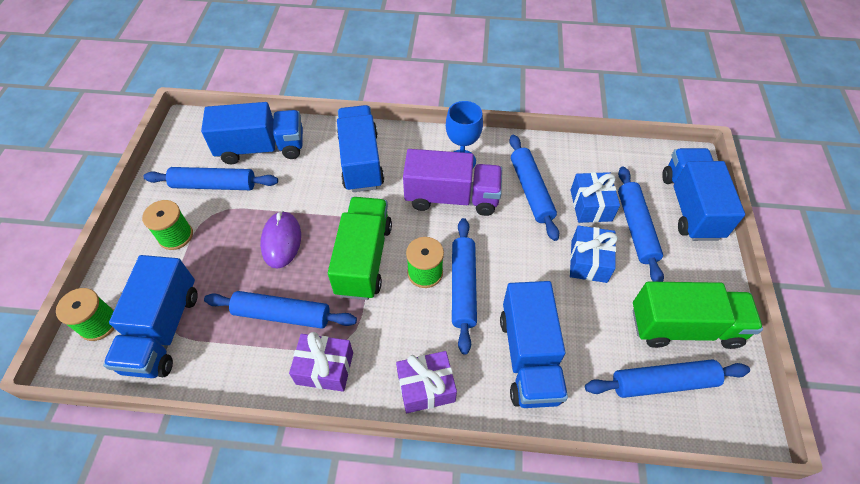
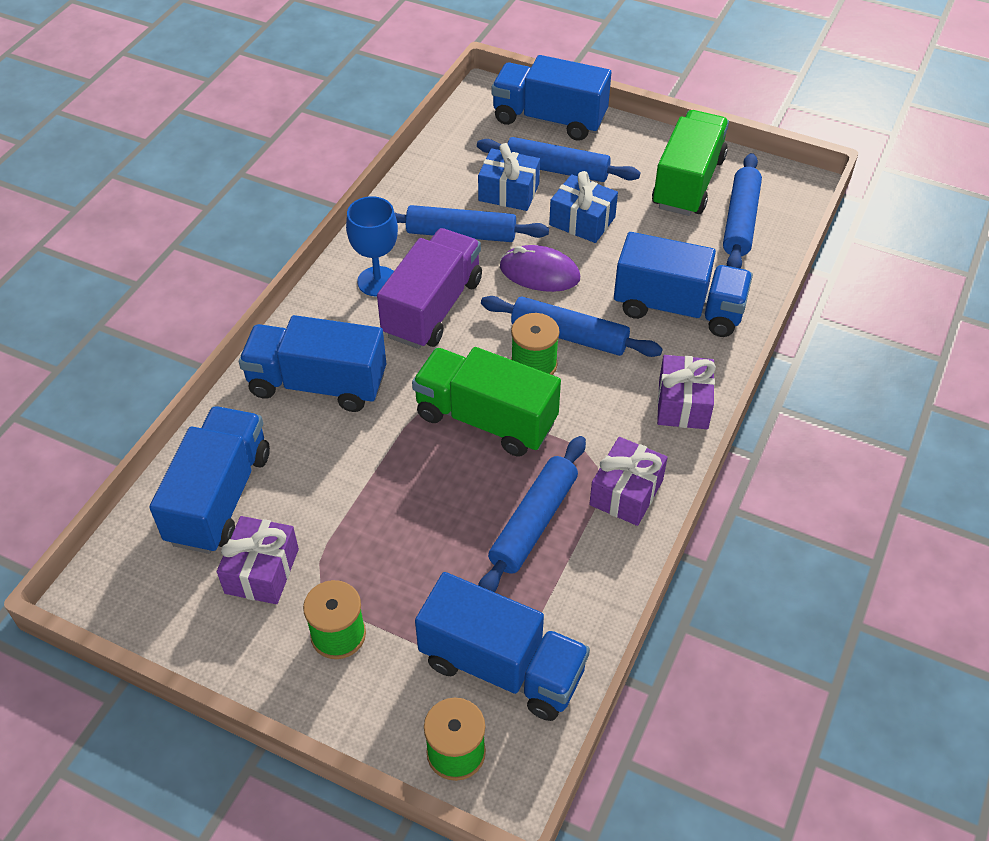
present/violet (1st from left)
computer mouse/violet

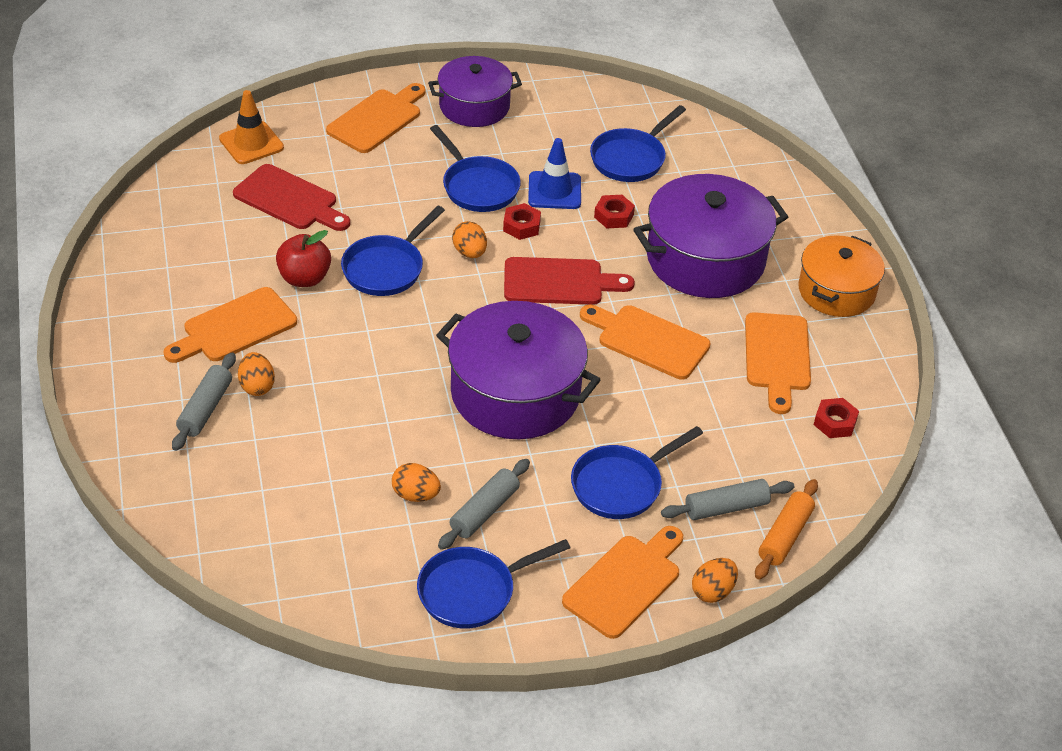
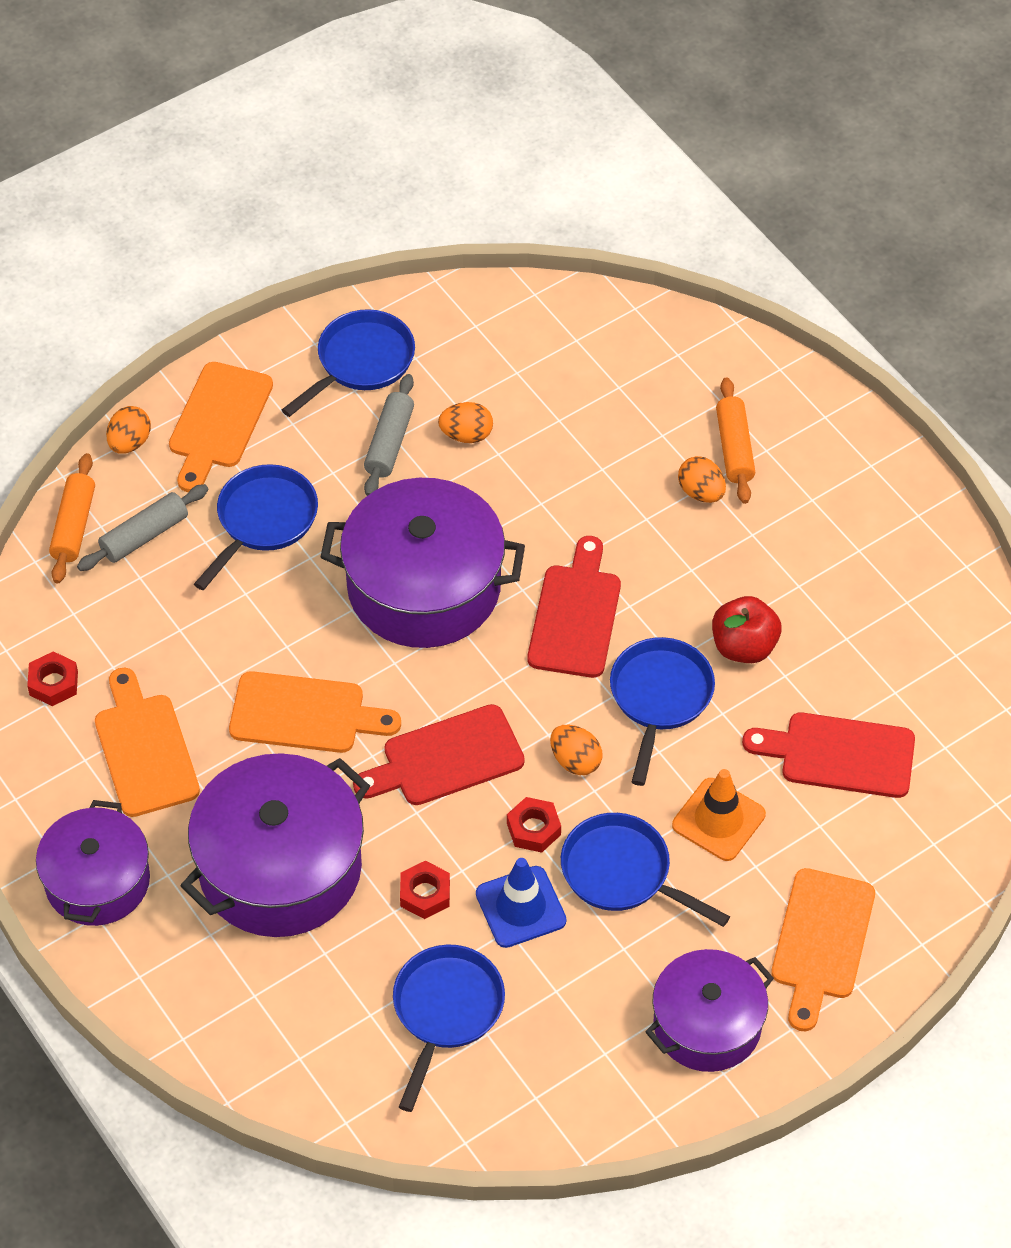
cutting board/orange-coloured (1st from left in the first image)
dough roller/orange-coloured (2nd from left)
traffic cone/orange-coloured
stockpot/violet (1st from left)
cutting board/crimson (2nd from left)

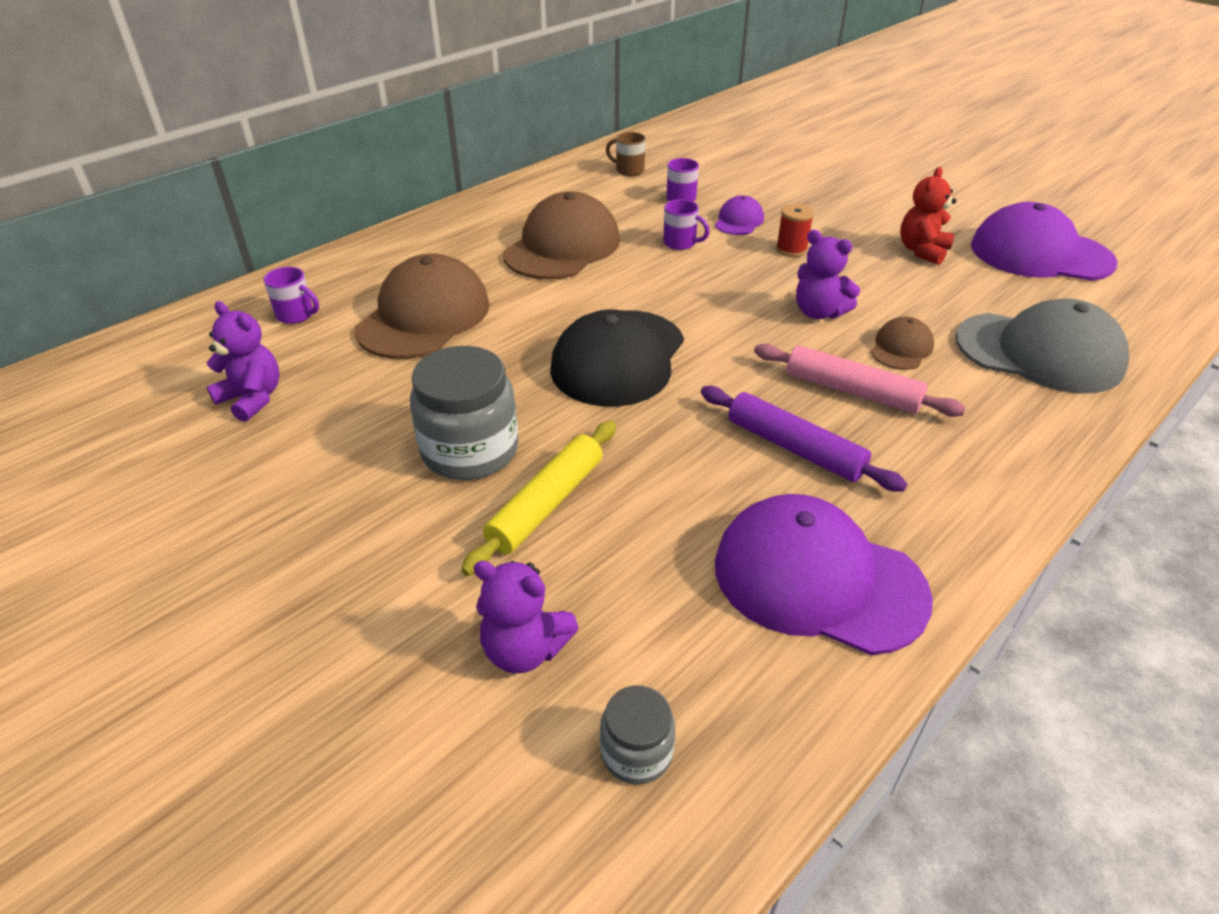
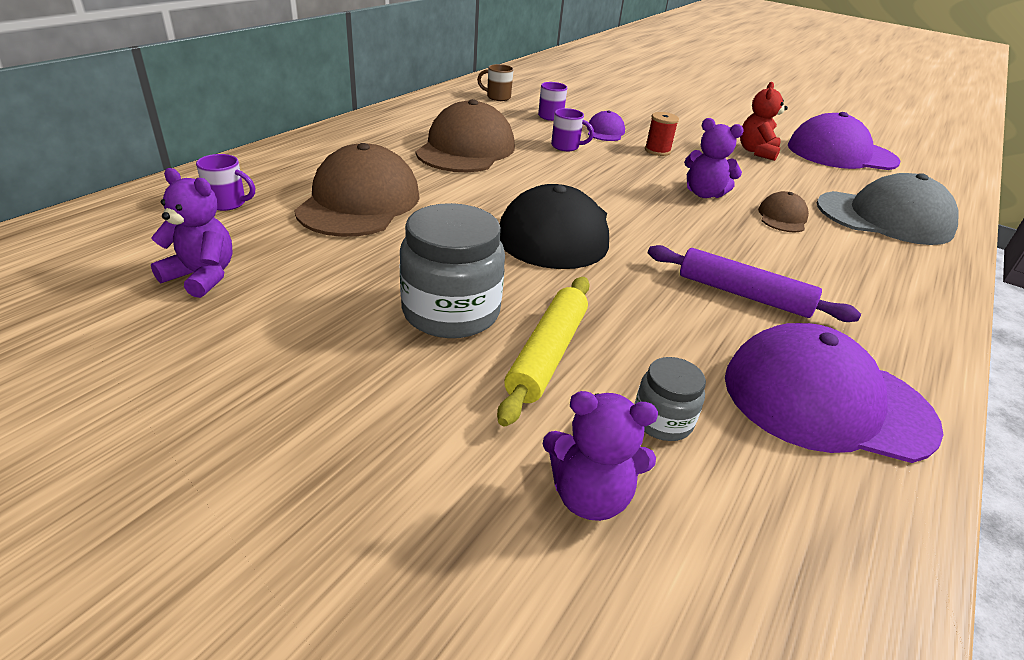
preserve jar/grey (2nd from left)
dough roller/rose-pink

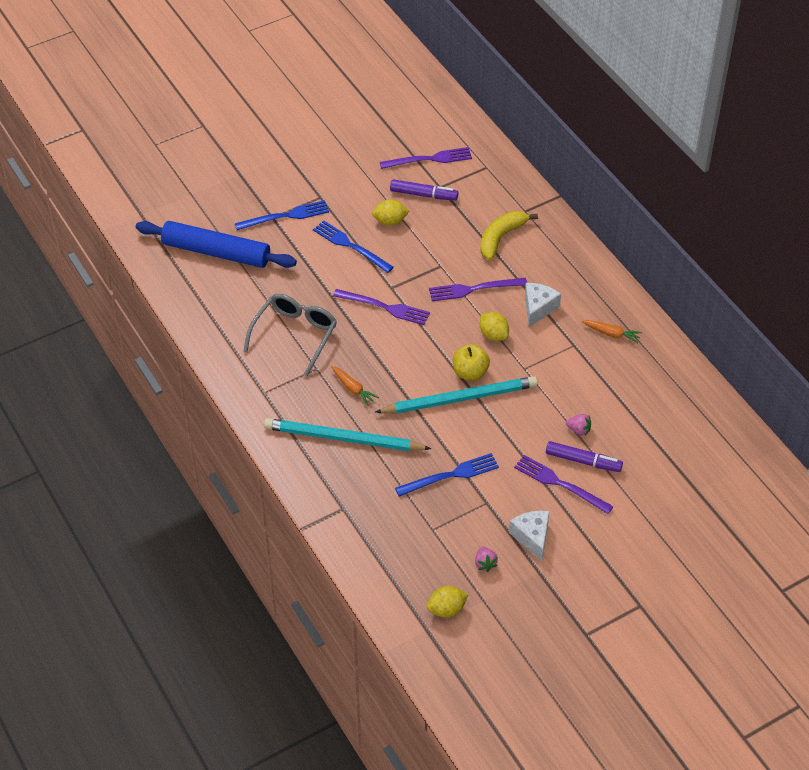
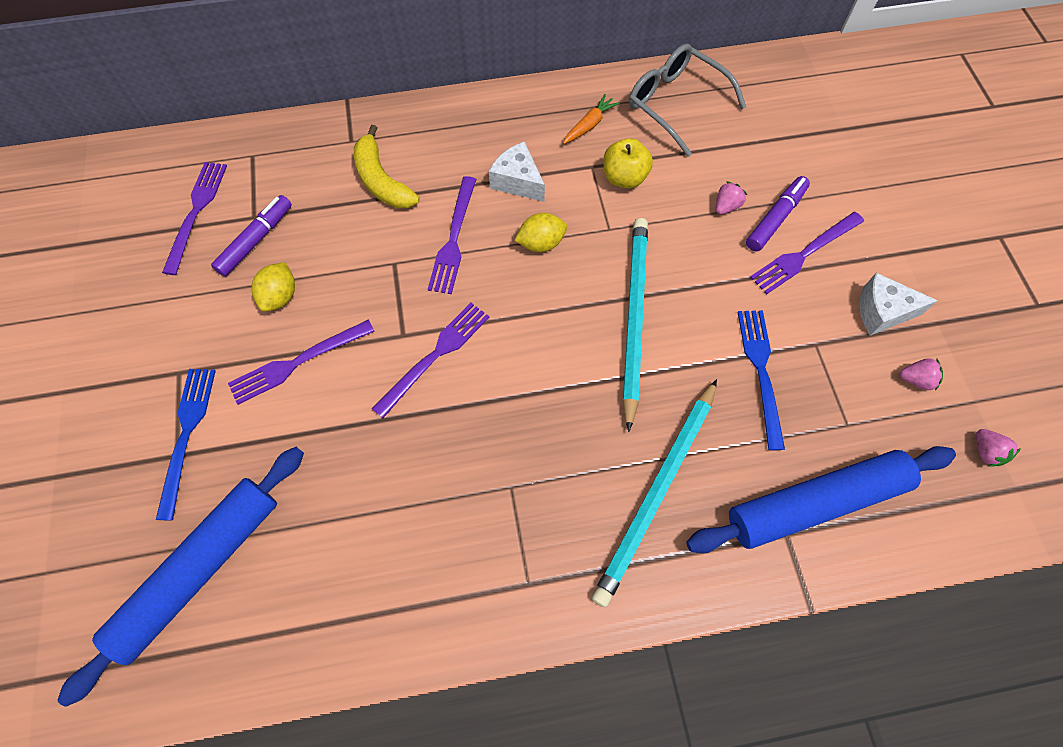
eyeglasses/grey
dinner fork/violet (2nd from left)
toy carrot/orange-coloured (1st from left in the first image)
strawberry/rose-pink (3rd from left)
toy apple/bright yellow
dough roller/cobalt (2nd from left)

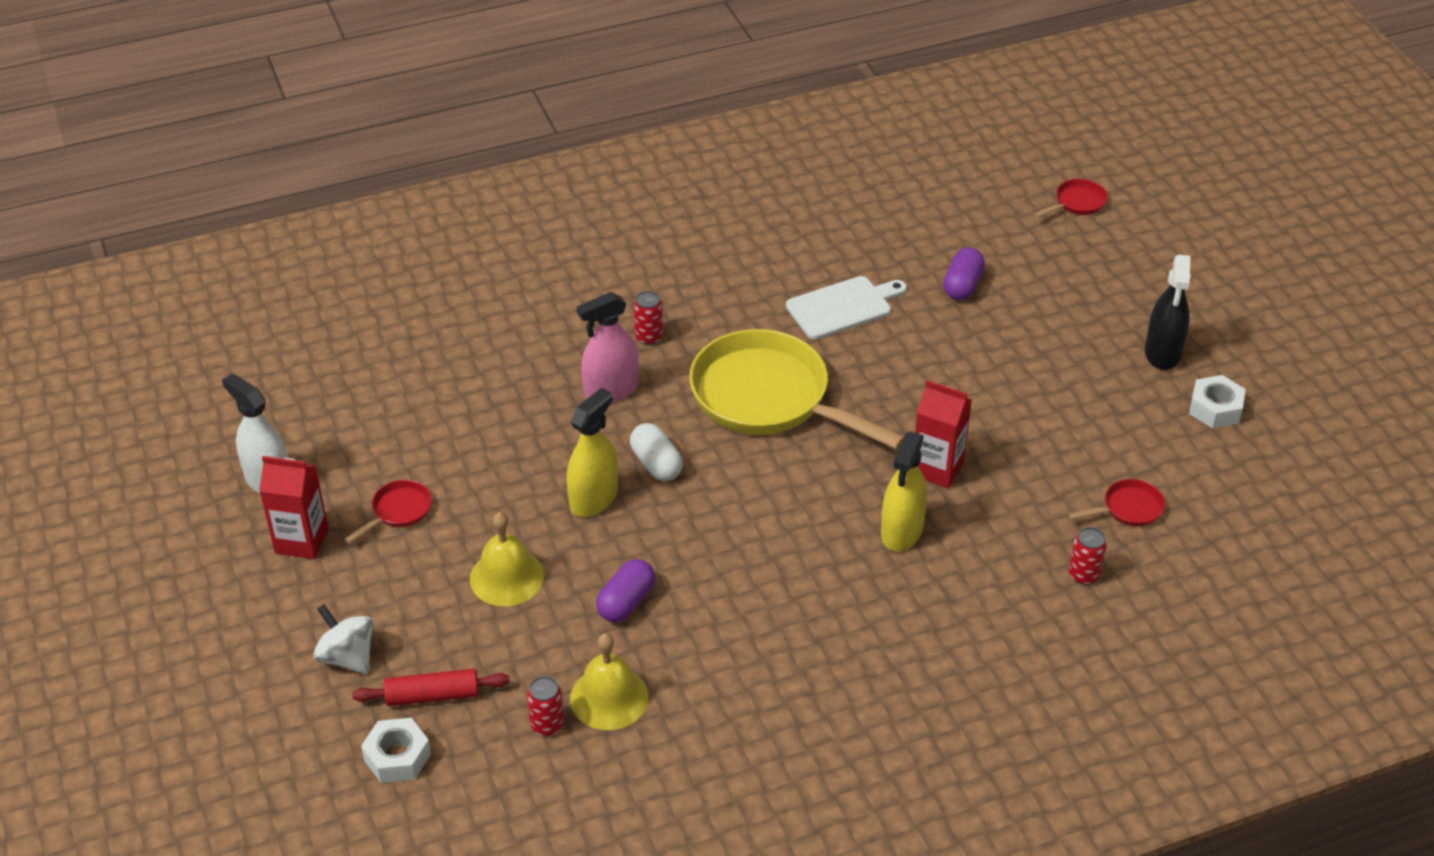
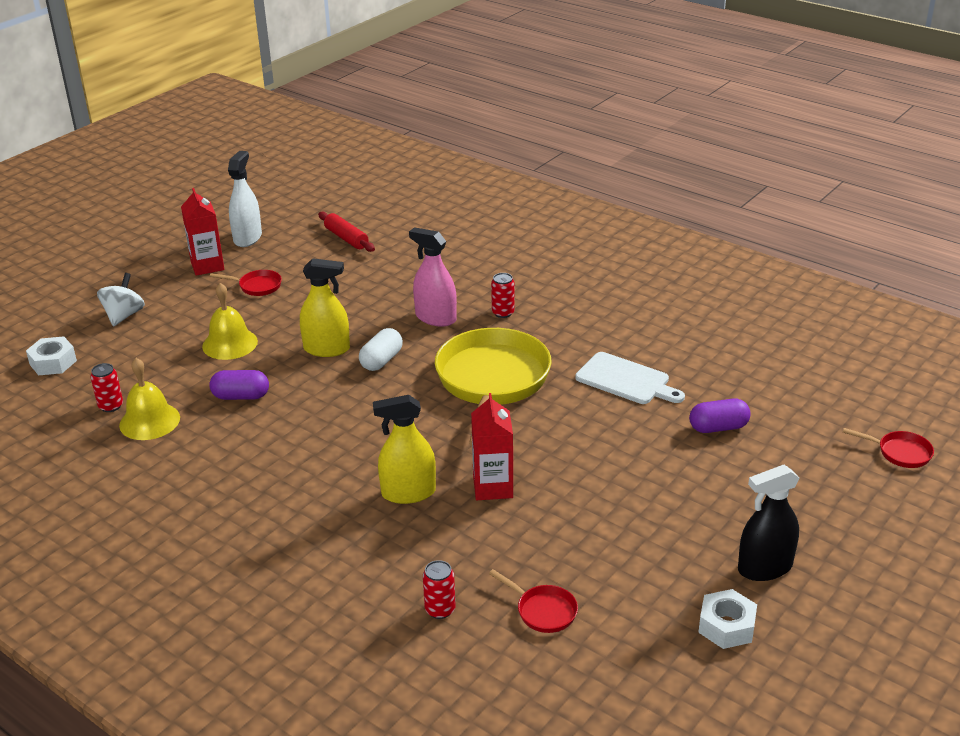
dough roller/crimson

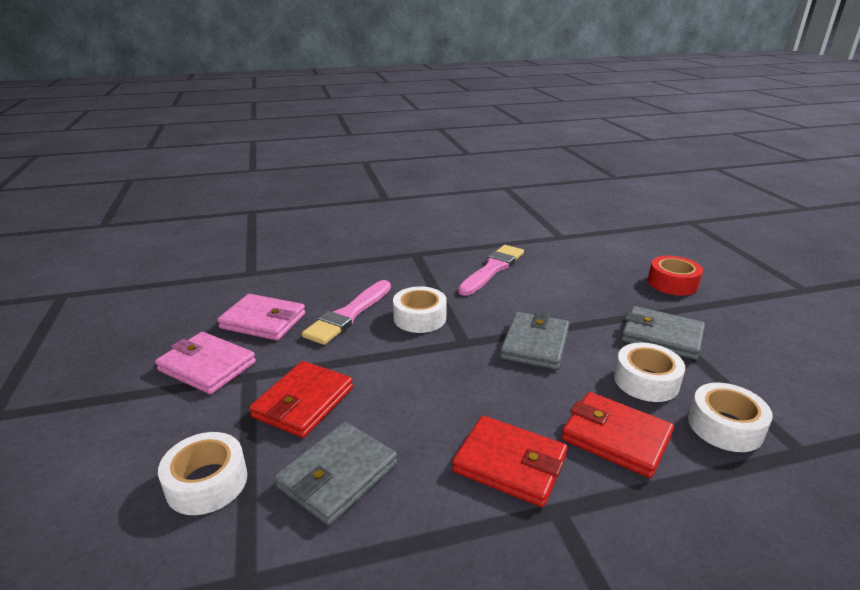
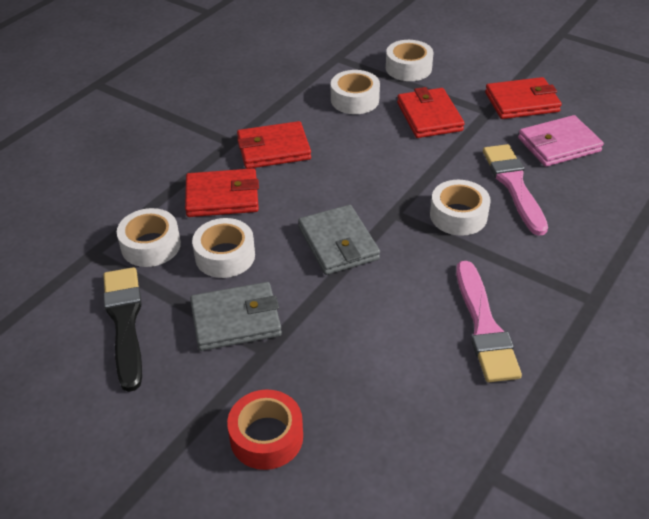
billfold/crimson (4th from left)
sticky tape/pure white (3rd from left)
paint brush/jet-black

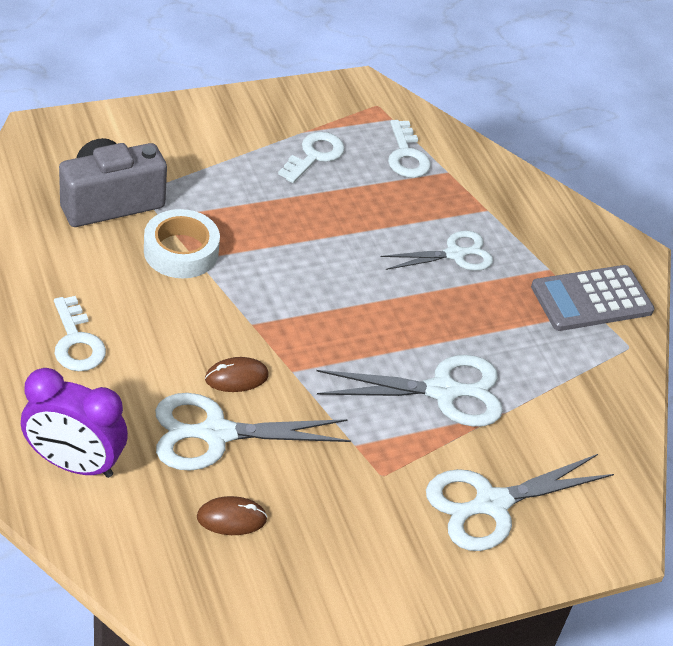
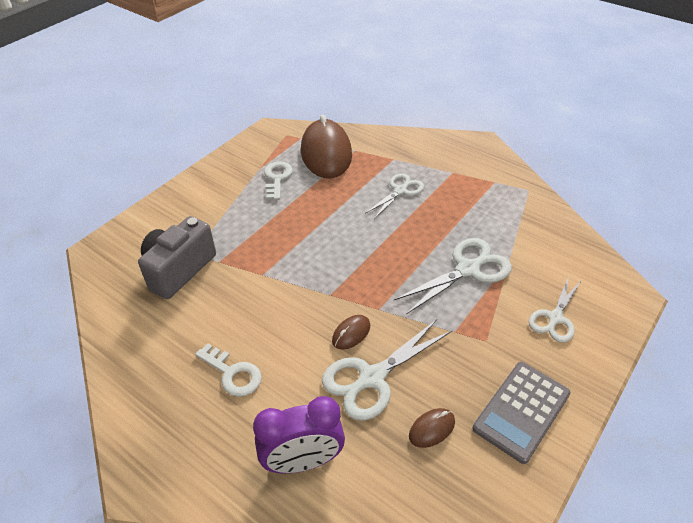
sticky tape/pure white
computer mouse/brown (1st from left)
shears/pure white (4th from left)
pocket calculator/grey

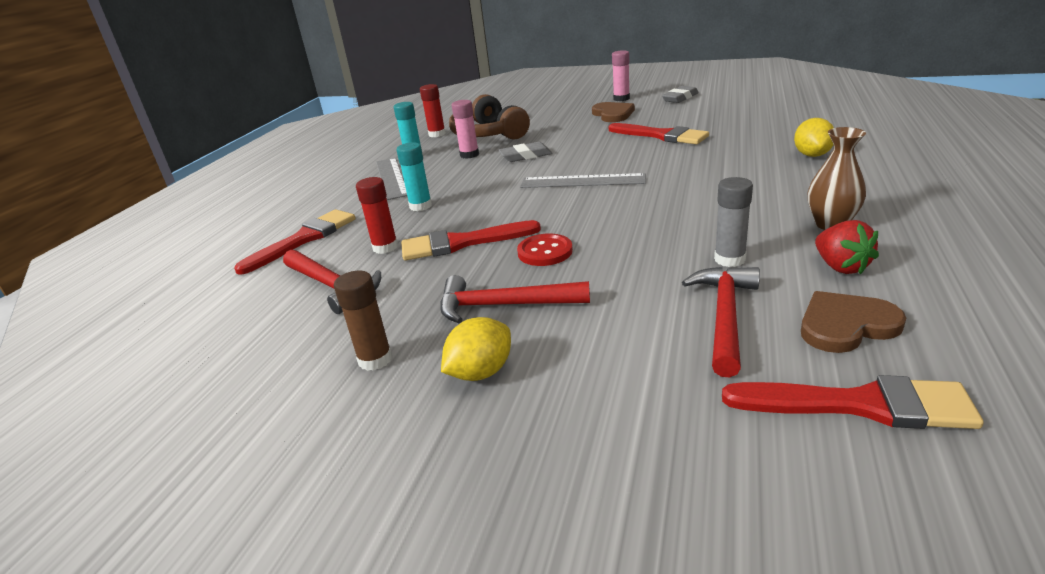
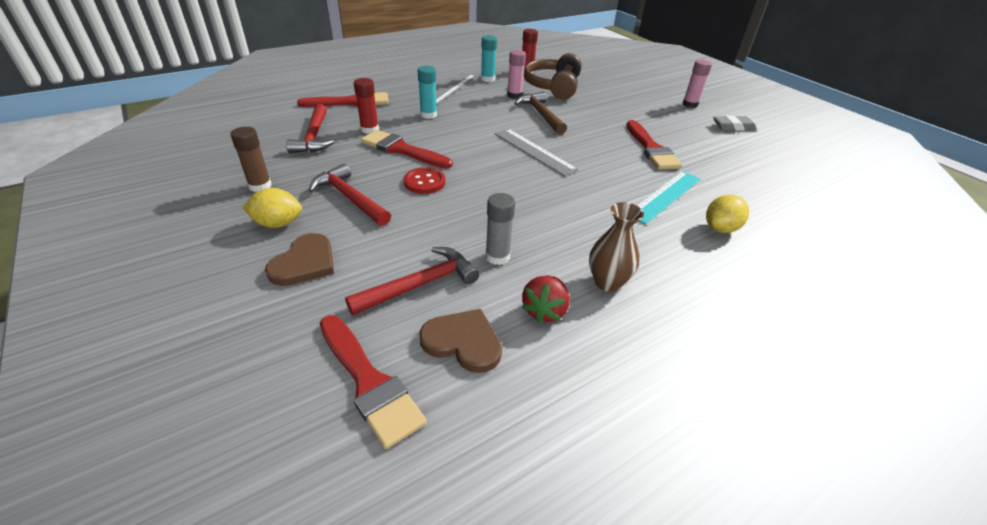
hammer/brown
love heart/brown (1st from left)
ruler/teal

